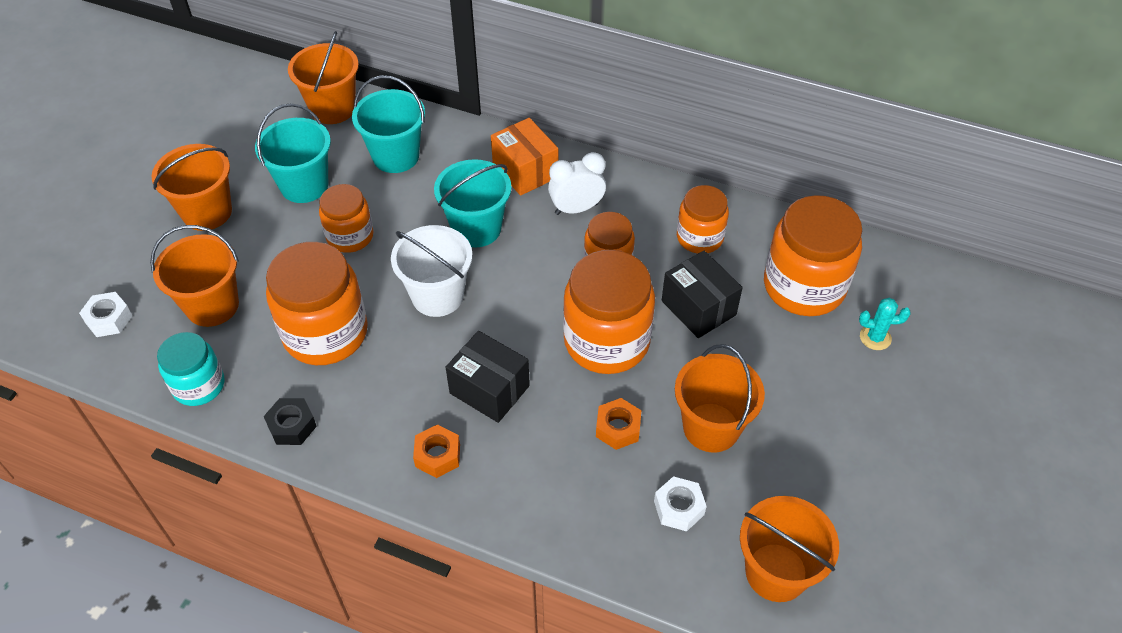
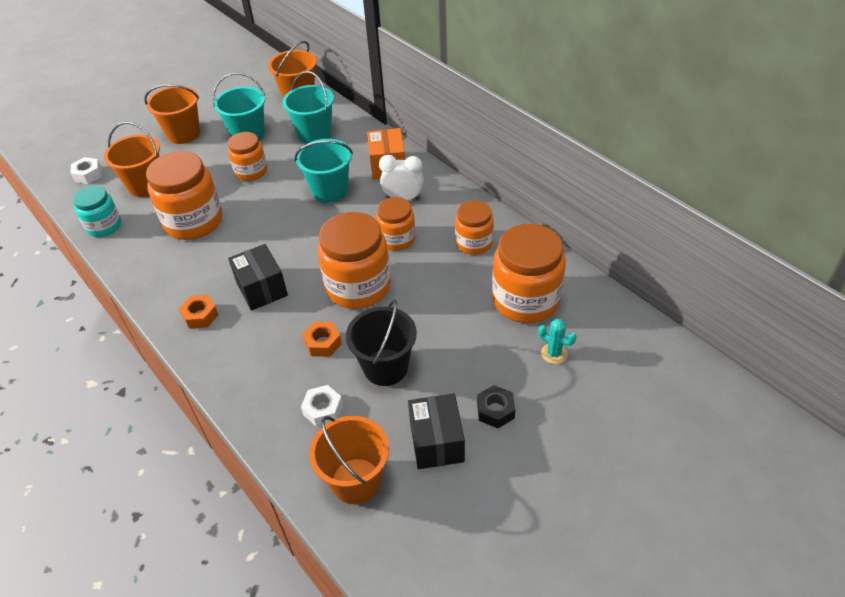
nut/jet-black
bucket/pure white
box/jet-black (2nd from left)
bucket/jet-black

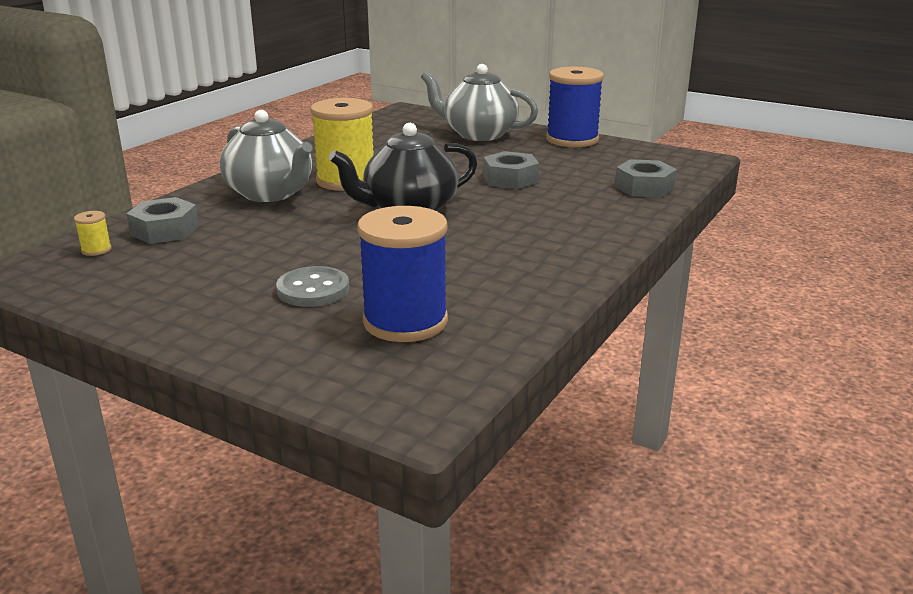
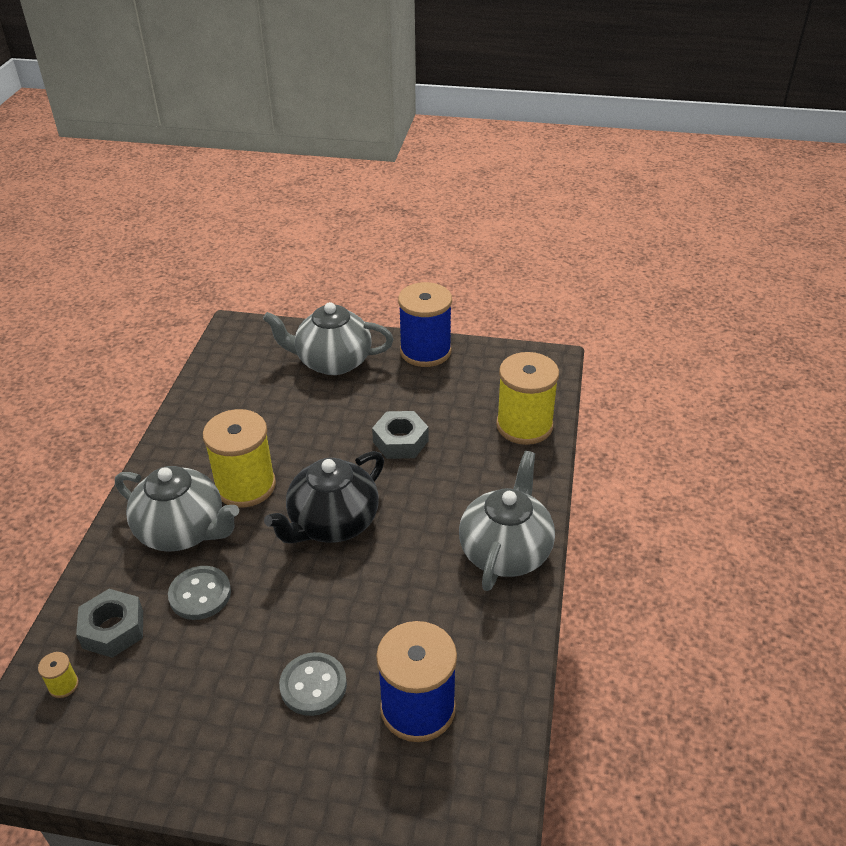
bobbin/bright yellow (3rd from left)
sewing button/grey (1st from left)
tea pot/grey (3rd from left)

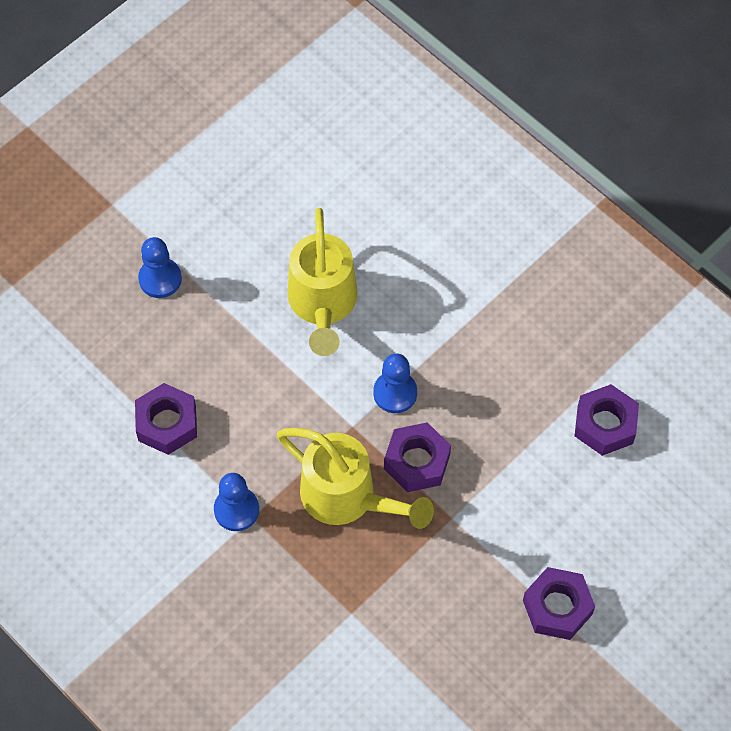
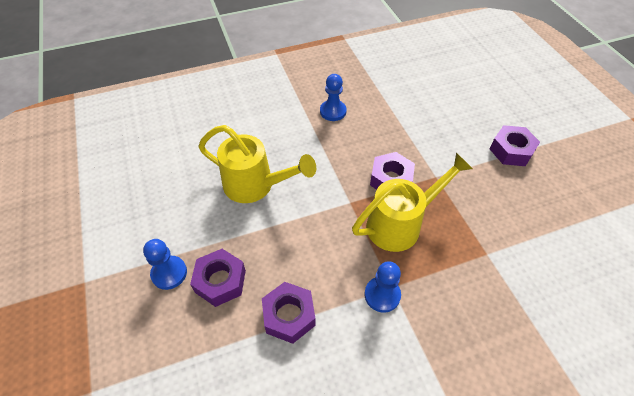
game pawn/cobalt (2nd from left)
nut/violet (1st from left)

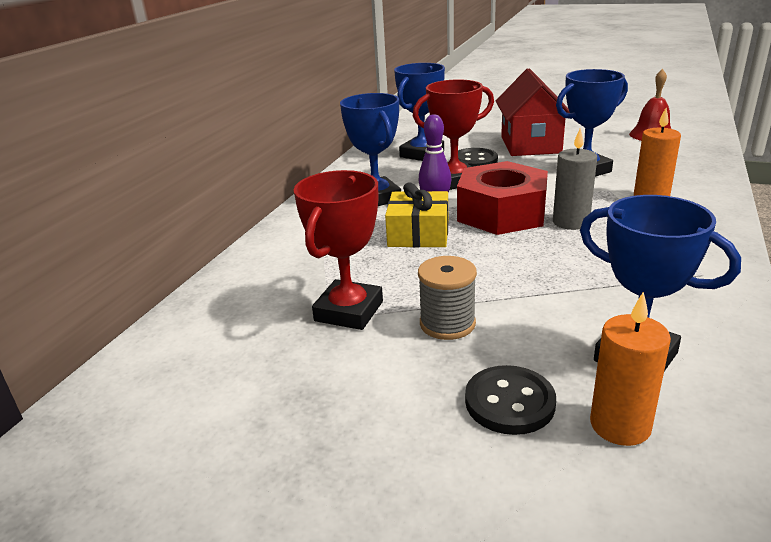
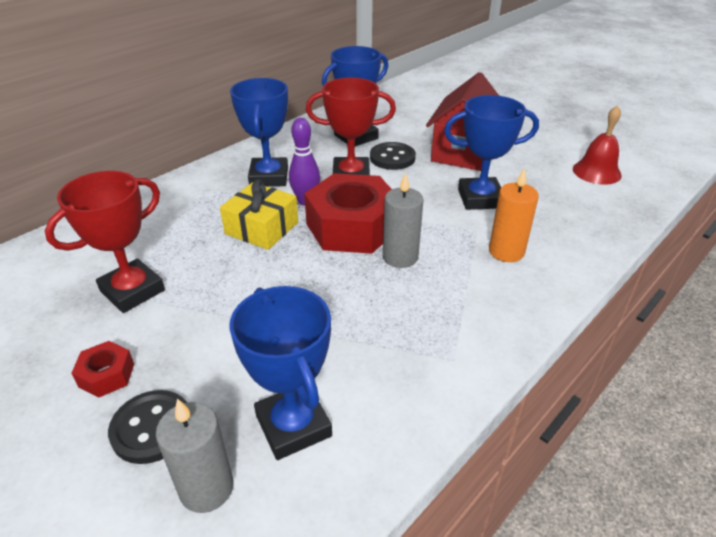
bobbin/grey
candle/grey (1st from left)
nut/crimson (1st from left)

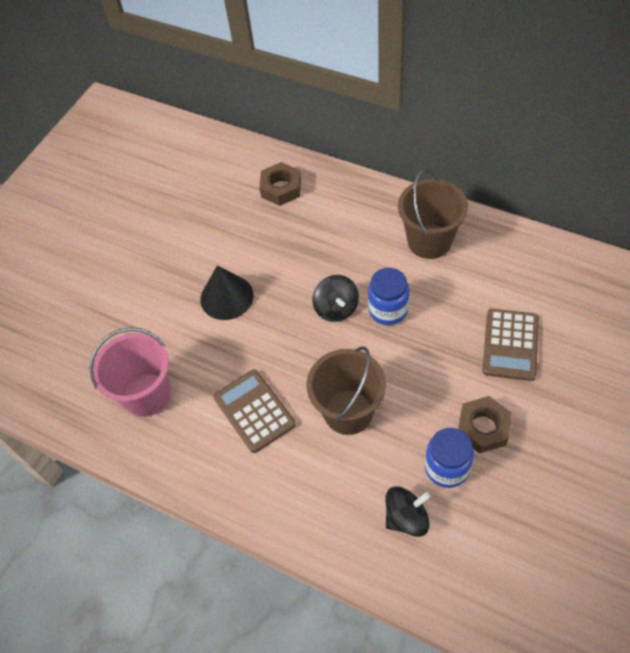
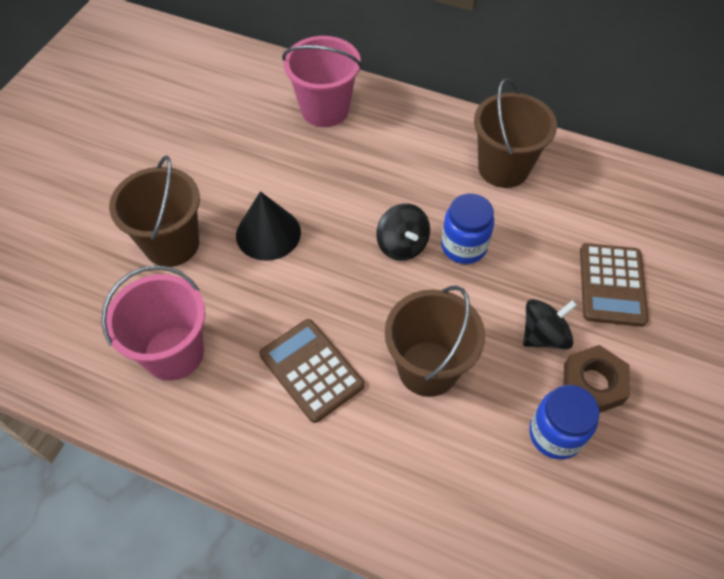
bucket/rose-pink (2nd from left)
toy top/jet-black (2nd from left)
bucket/brown (1st from left)

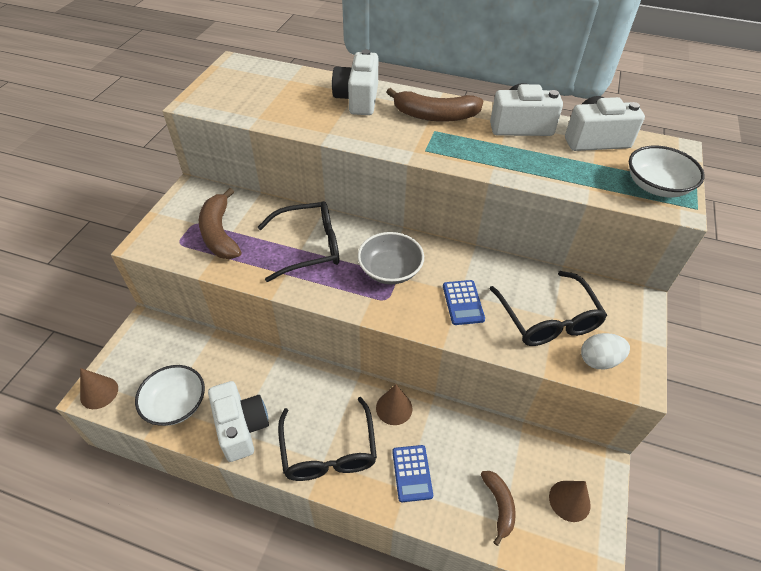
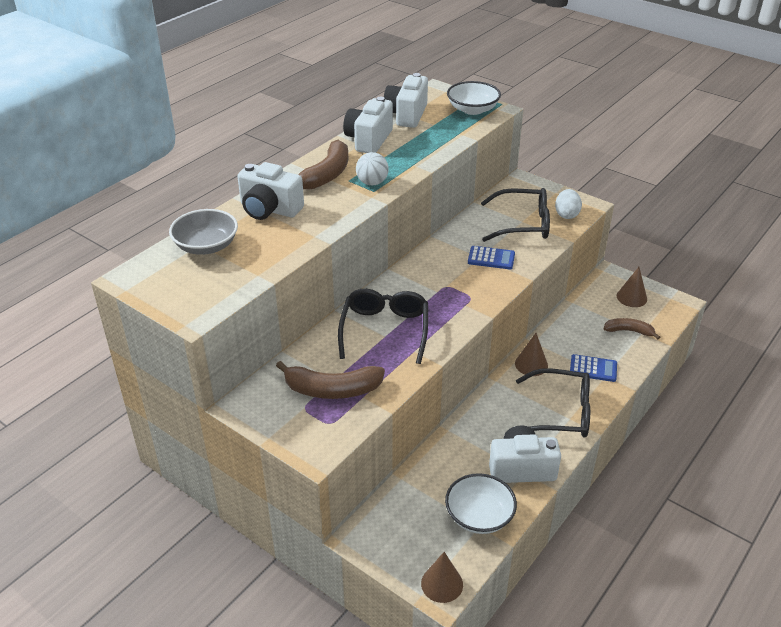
bowl/grey
ball/pure white

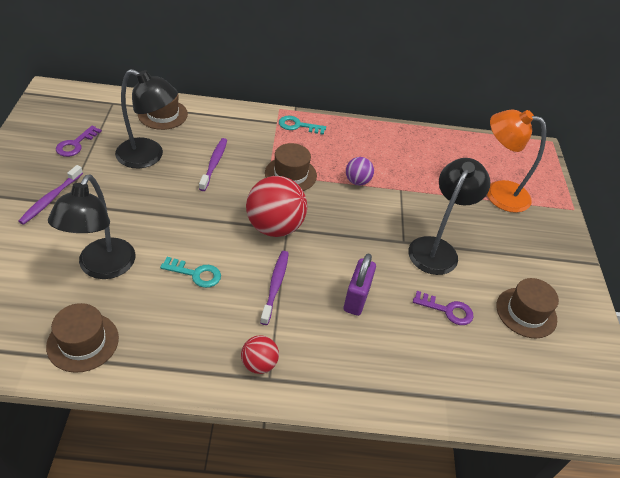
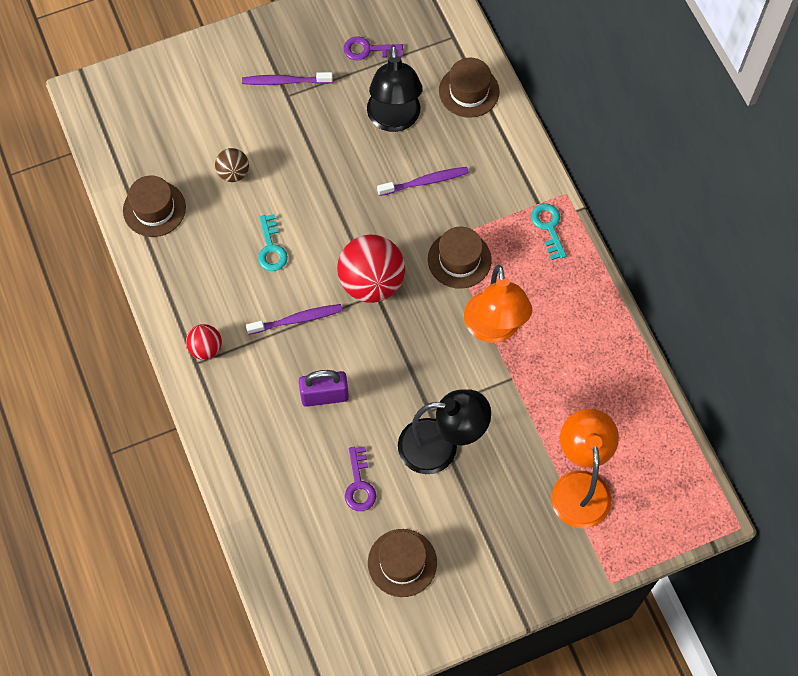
ball/brown
reading lamp/orange-coloured (1st from left)

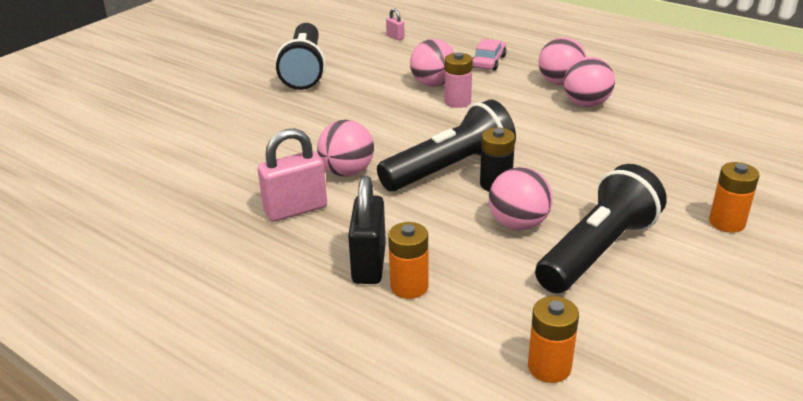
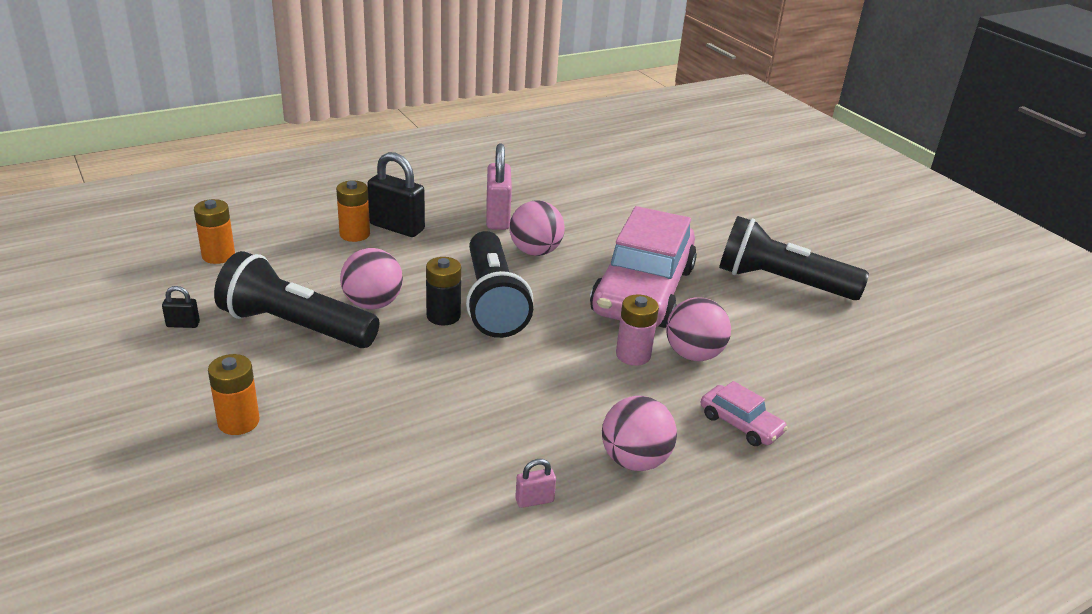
lock/rose-pink (2nd from left)
flashlight/jet-black (1st from left)
ball/rose-pink (5th from left in the first image)
lock/jet-black (1st from left)
toy car/rose-pink (1st from left)

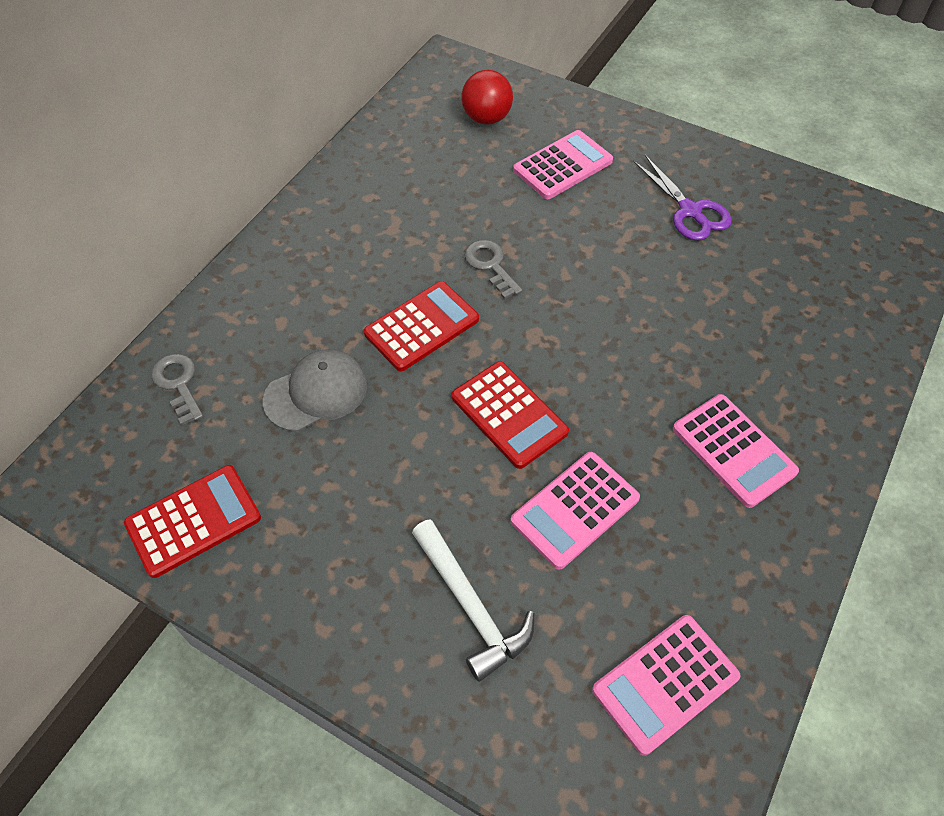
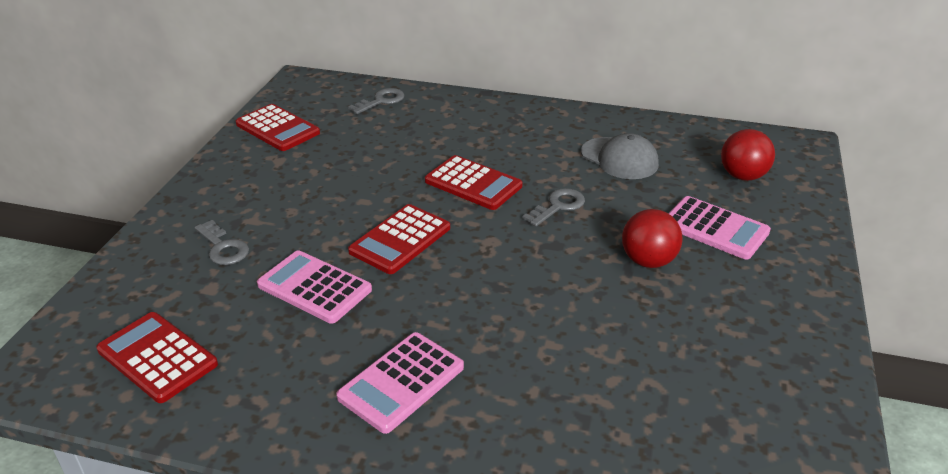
baseball cap/grey
door key/grey (1st from left)
pocket calculator/crimson (1st from left)
shears/violet
ball/crimson (1st from left)

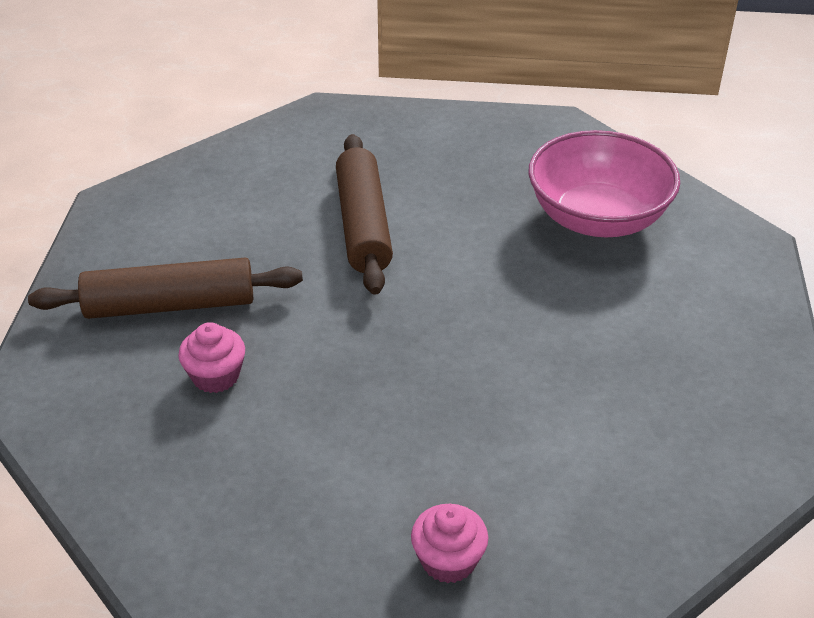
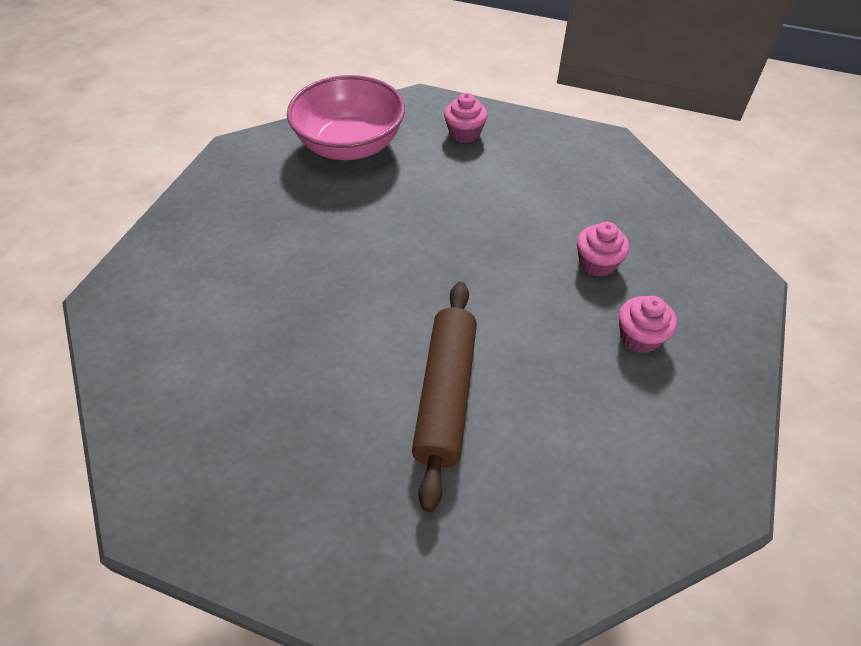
muffin/rose-pink (3rd from left)
bowl/rose-pink

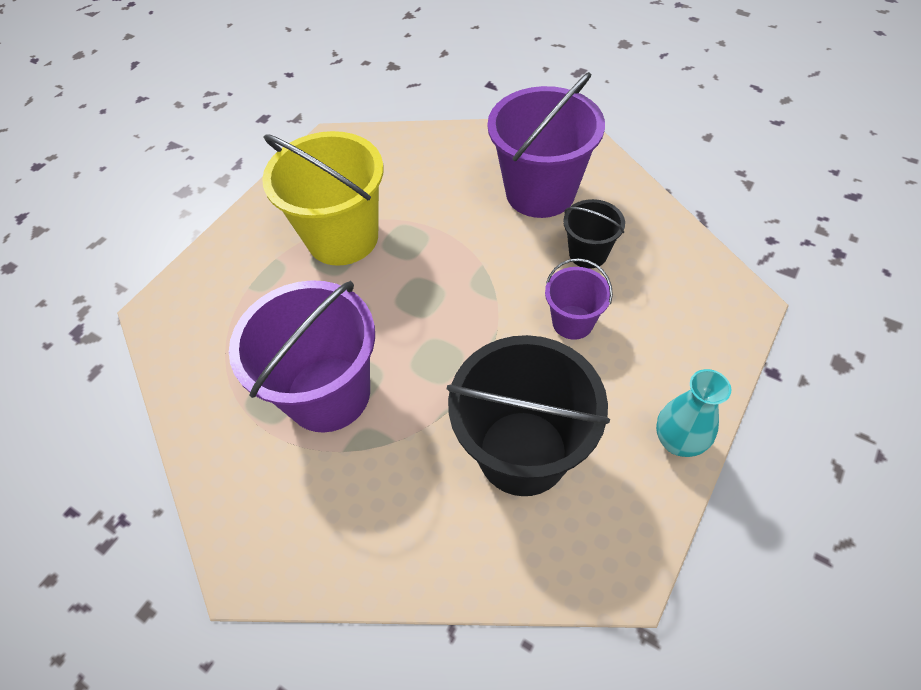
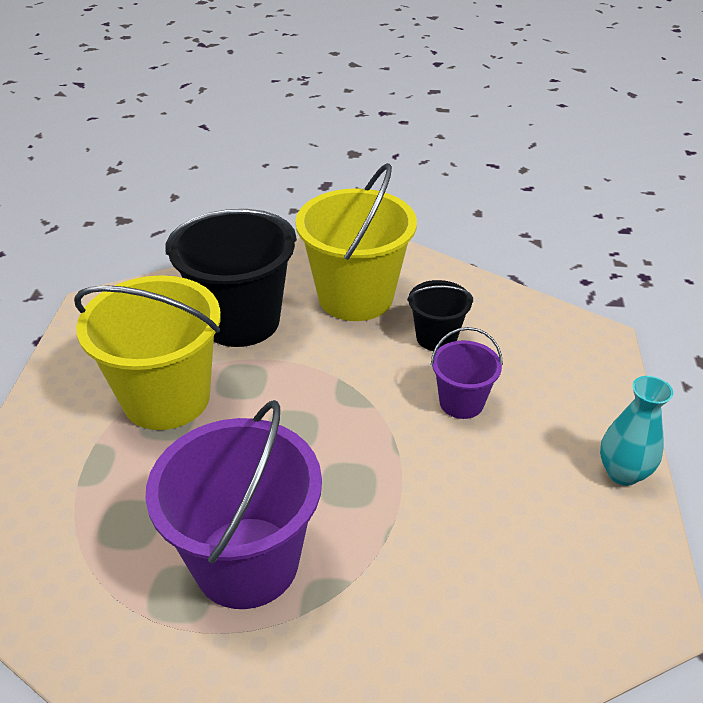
bucket/jet-black (1st from left)
bucket/bright yellow (2nd from left)

